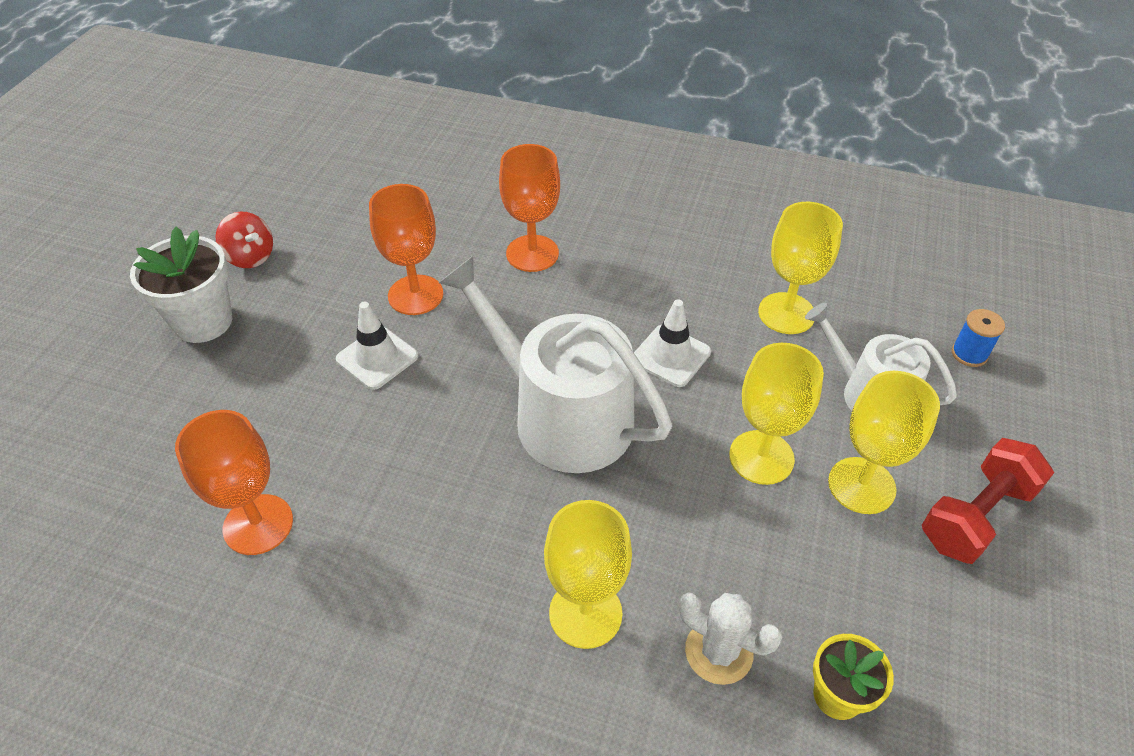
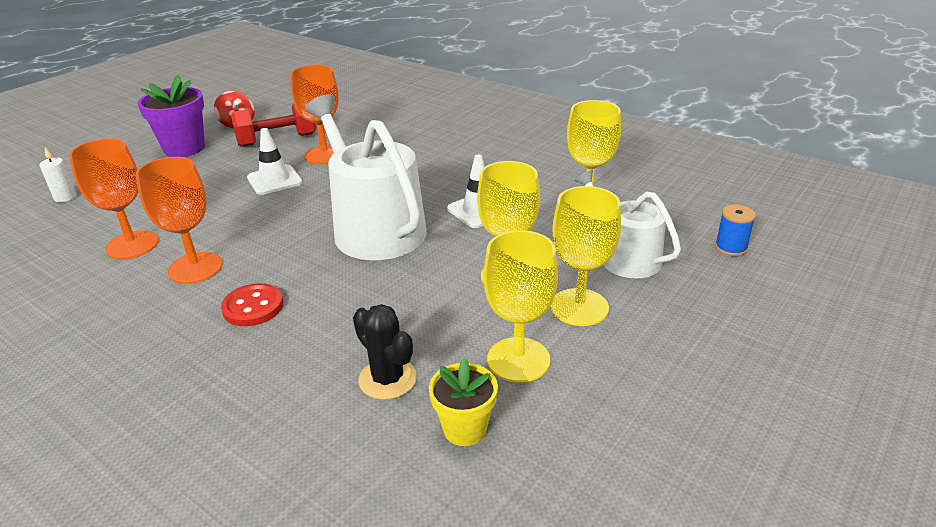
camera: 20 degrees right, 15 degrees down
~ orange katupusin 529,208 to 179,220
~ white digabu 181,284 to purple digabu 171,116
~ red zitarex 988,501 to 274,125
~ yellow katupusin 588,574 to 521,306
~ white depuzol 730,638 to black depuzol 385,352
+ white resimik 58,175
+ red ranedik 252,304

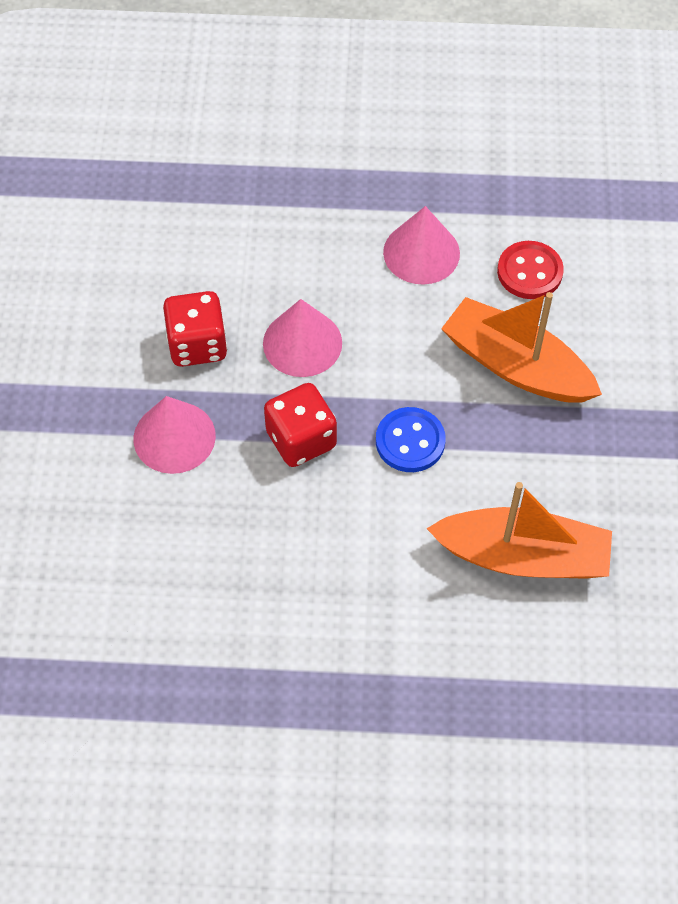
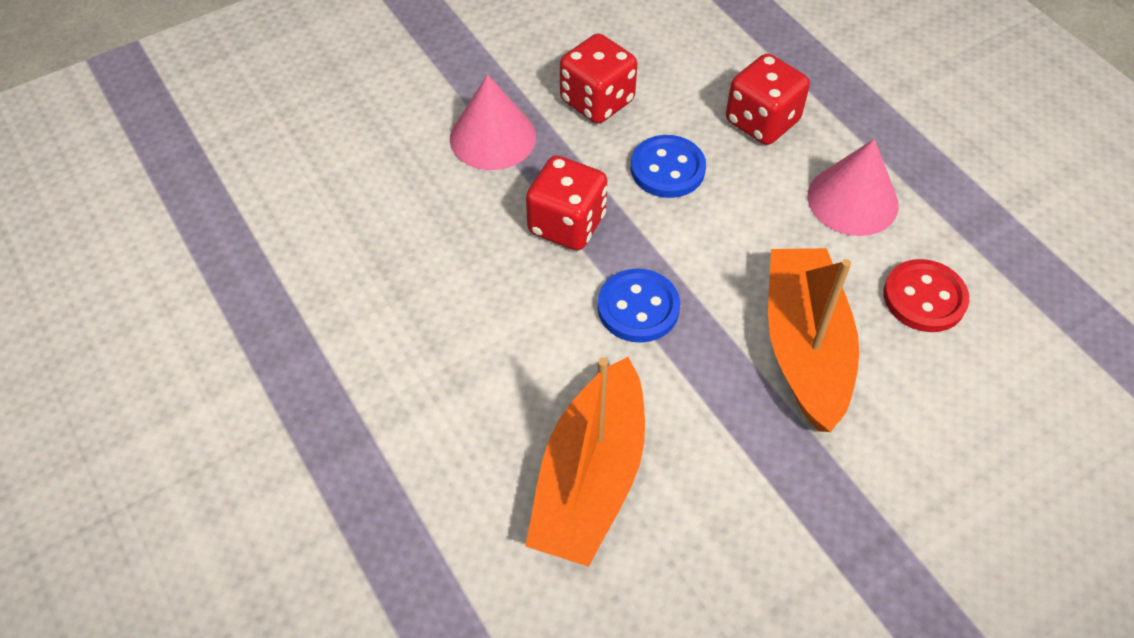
camera: 55 degrees right, 5 degrees down
~ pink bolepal 302,338 to blue ranedik 668,166
~ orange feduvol 519,530 = 585,462 45 degrees clockwise
+ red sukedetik 768,99

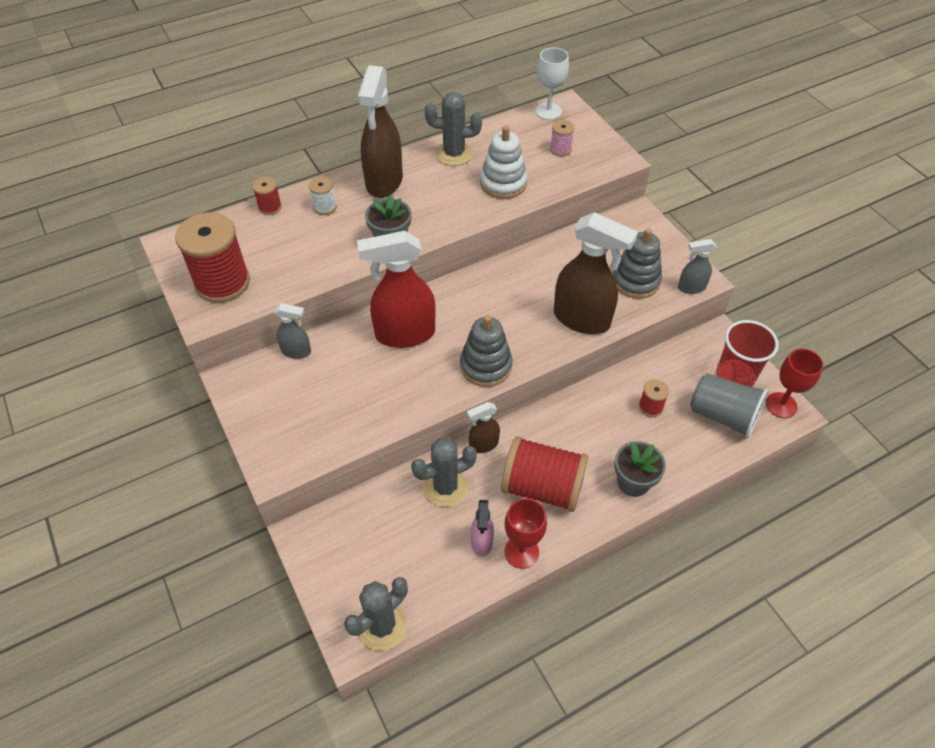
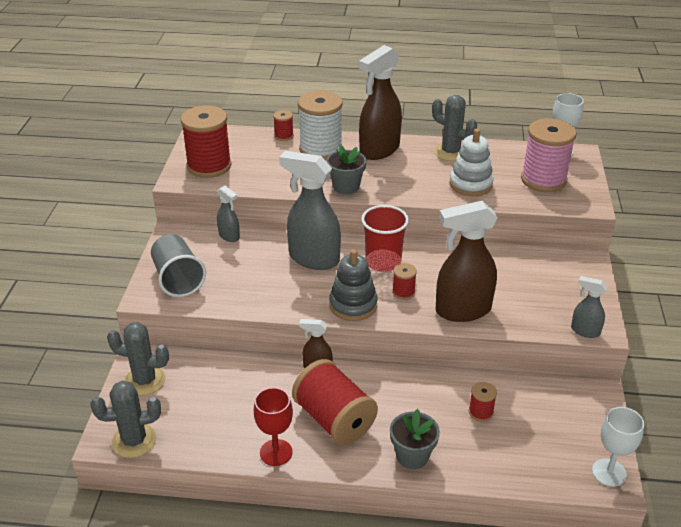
camera: 35 degrees right, 15 degrees down
~ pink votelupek 562,138 = 549,155 x2.18
~ white votelupek 322,196 = 320,126 x2.18
~ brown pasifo 596,273 = 467,261 105 degrees clockwise
- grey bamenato 637,263
~ red pasifo 396,289 to grey pasifo 310,210
~ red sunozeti 747,353 to 385,238
~ red katupusin 795,383 to white katupusin 618,447
~ grey sunozeti 729,405 to 178,265
~ grey depuzol 444,472 to 138,358
- pink pasifo 482,528
+ red votelupek 404,281

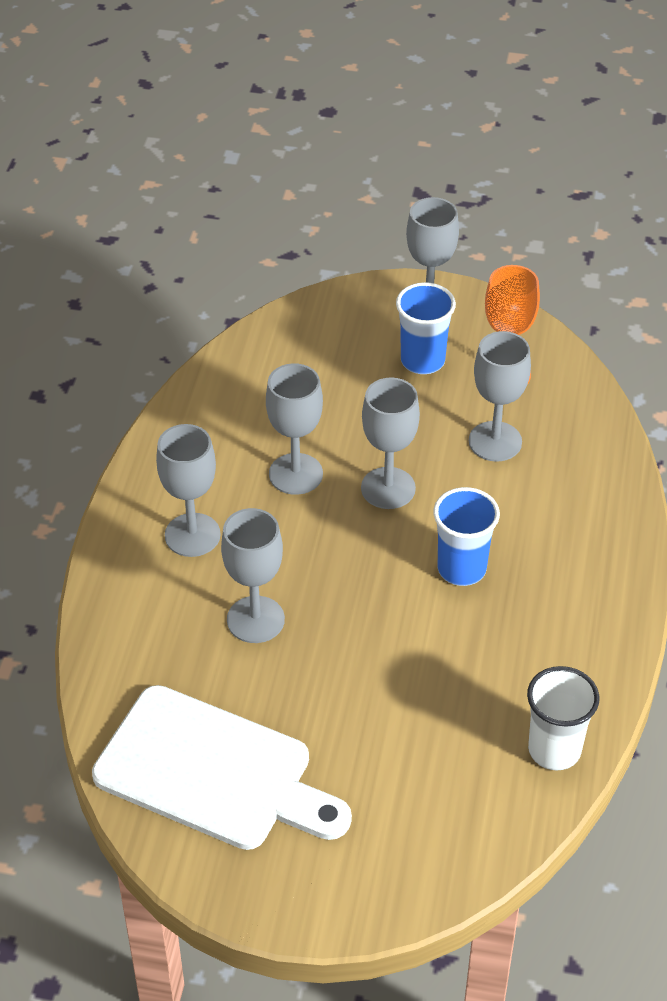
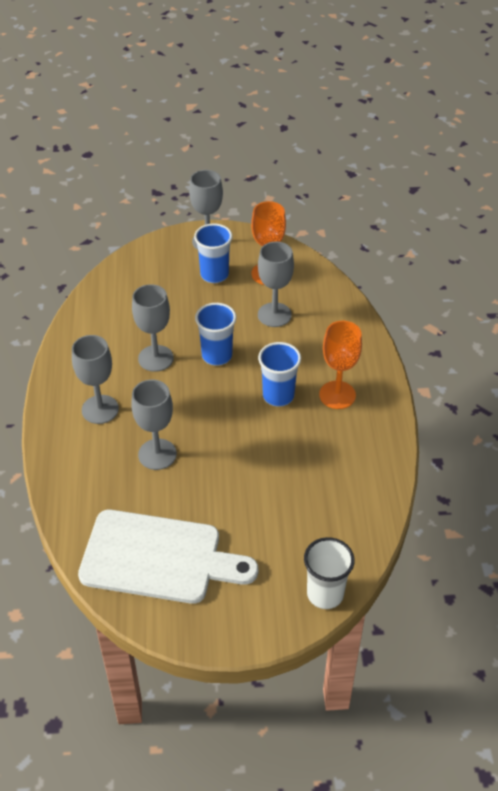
camera: 15 degrees left, 0 degrees up
~ grey katupusin 390,443 to blue sunozeti 216,334
~ white sunozeti 563,718 to 329,573
+ orange katupusin 340,365

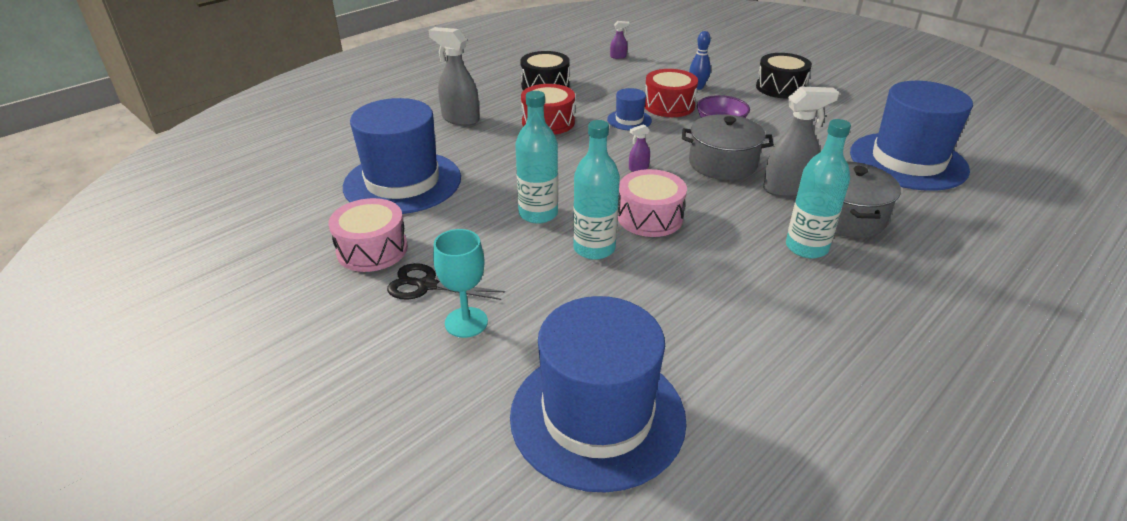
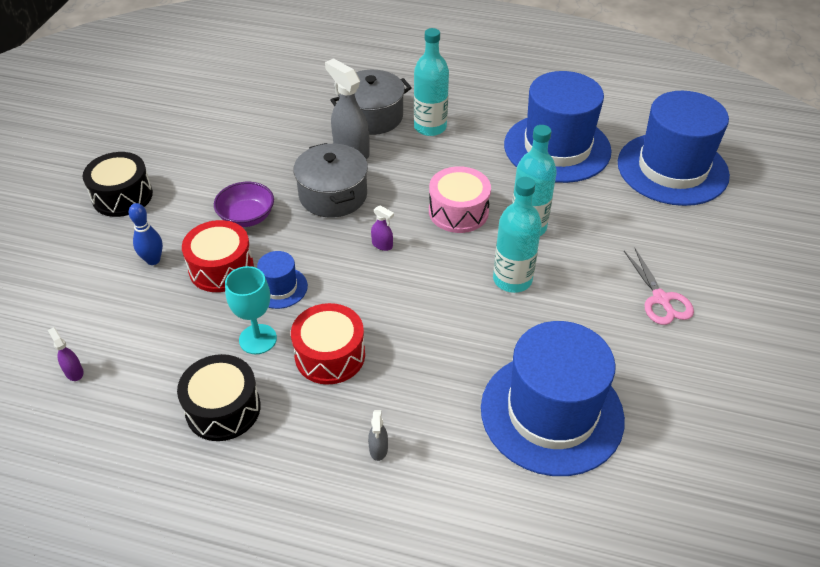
camera: 120 degrees left, 10 degrees up
~ grey pasifo 454,76 = 378,435 x0.46
~ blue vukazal 911,136 to 558,127
- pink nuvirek 368,235
~ turquoise katupusin 460,283 to 251,310
~ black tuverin 446,281 to pink tuverin 659,286

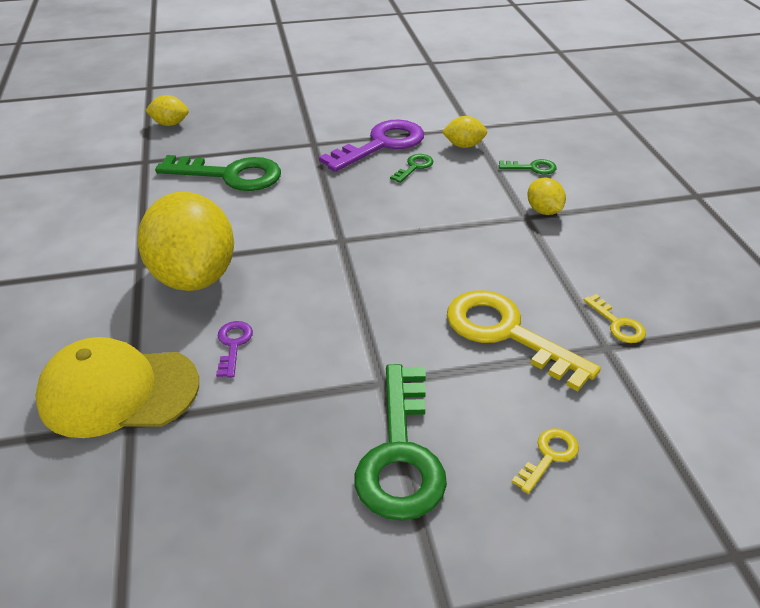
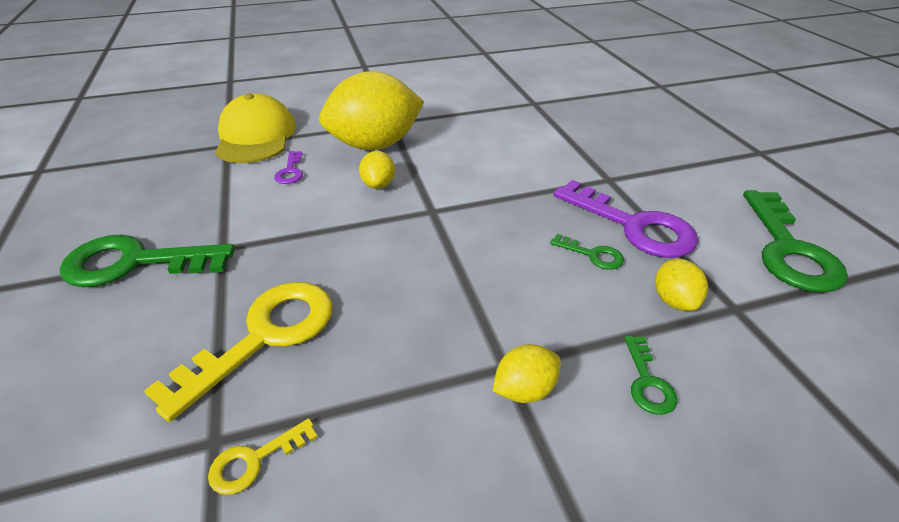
camera: 85 degrees right, 0 degrees up
~ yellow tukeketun 167,110 to 377,170
~ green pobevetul 218,173 to 795,241
~ purple pobevetul 234,349 = 288,167 90 degrees clockwise
- yellow pobevetul 545,461

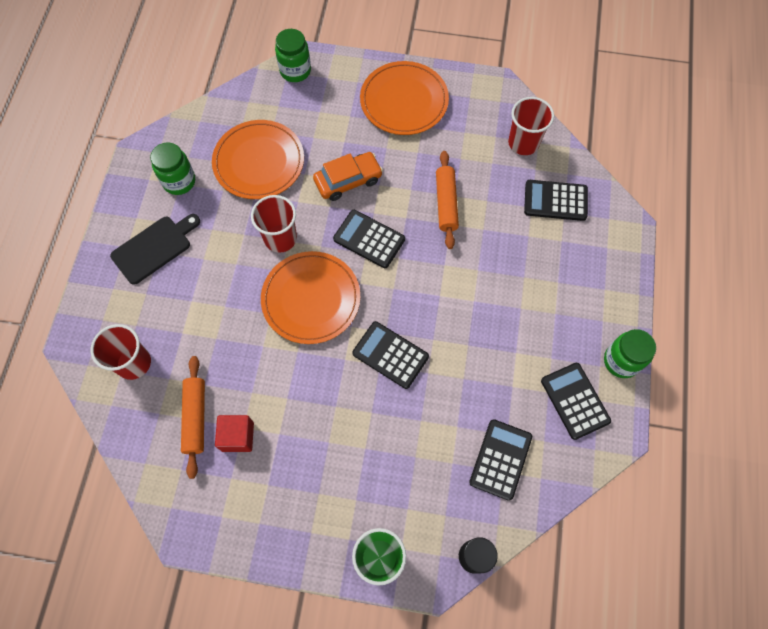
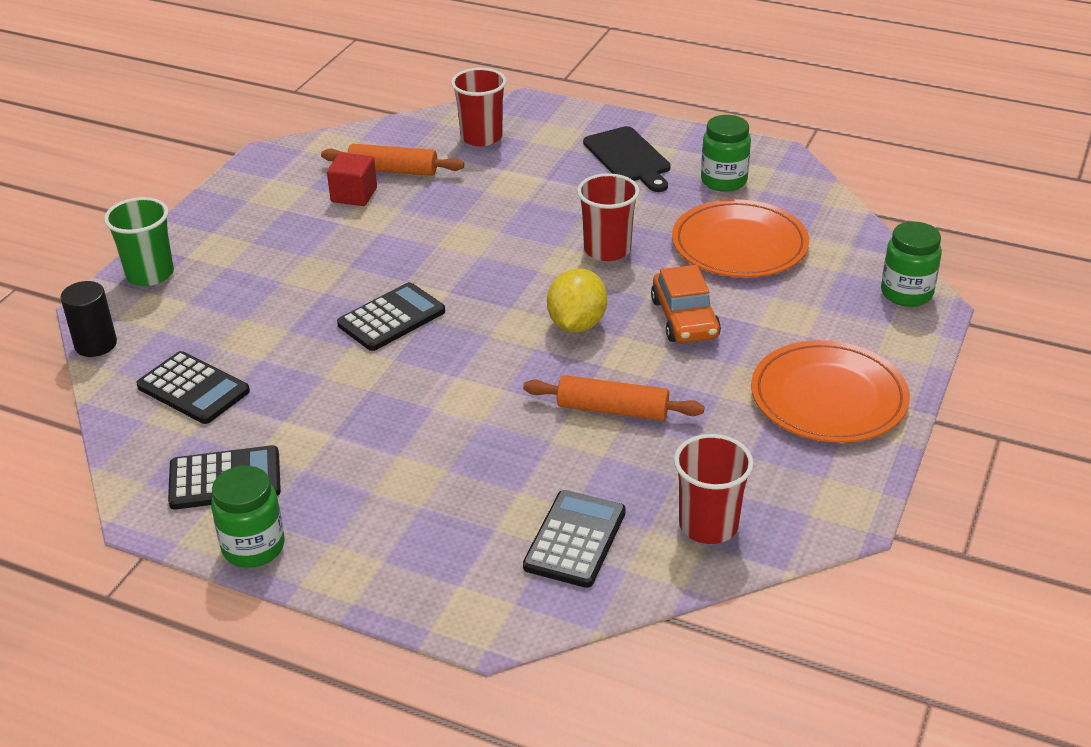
camera: 105 degrees right, 30 degrees down
~ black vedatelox 369,239 to yellow tukeketun 577,300
- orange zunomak 310,297

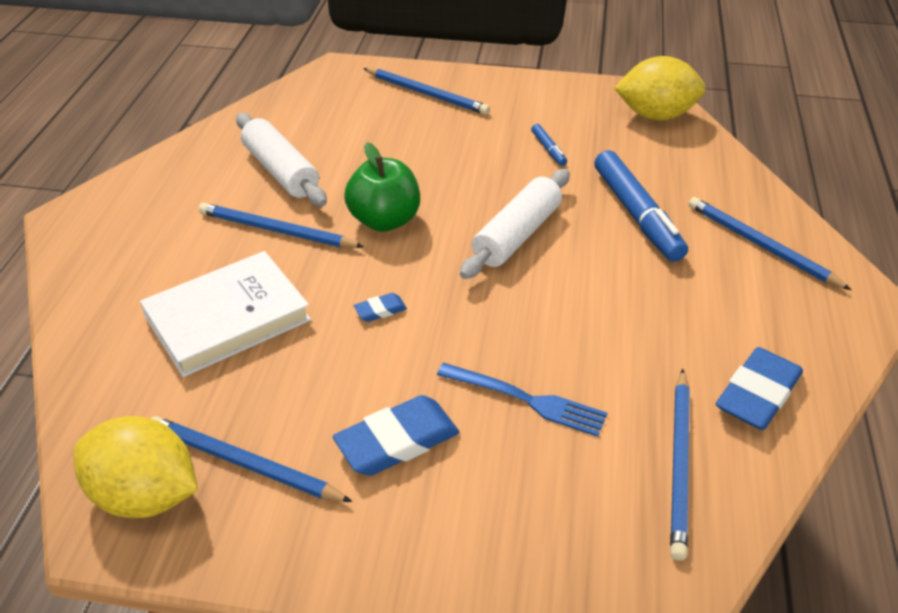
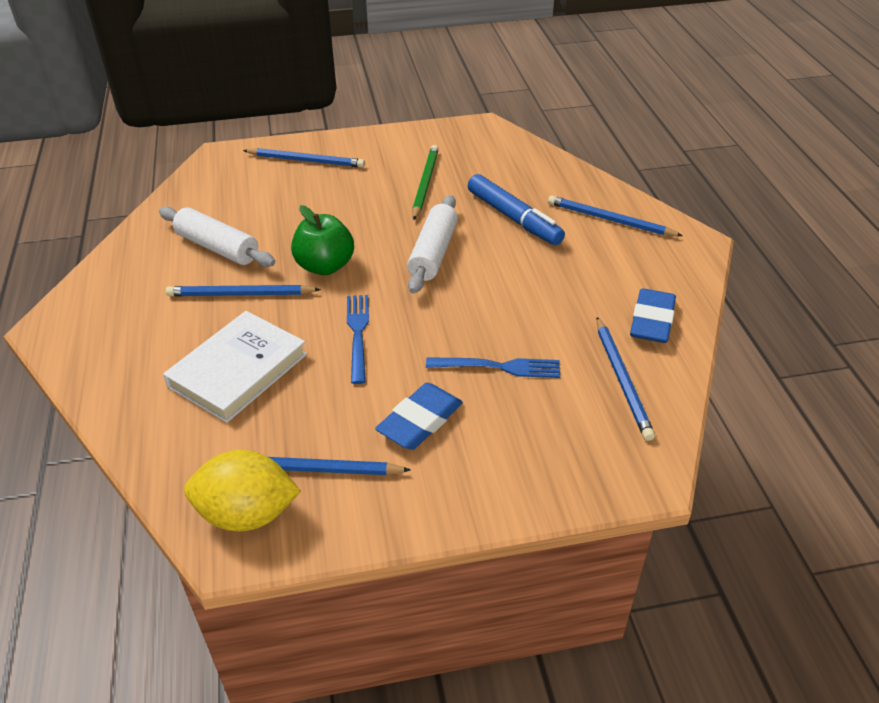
camera: 20 degrees left, 0 degrees up
- yellow tukeketun 659,88
~ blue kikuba 549,145 to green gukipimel 425,182
~ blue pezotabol 380,307 to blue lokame 358,339

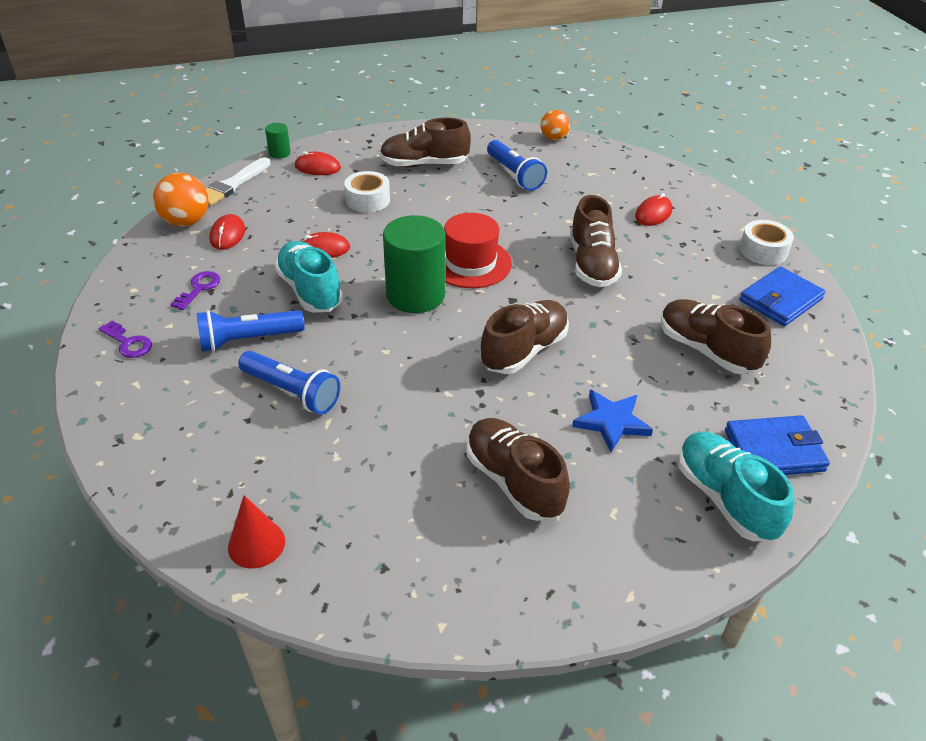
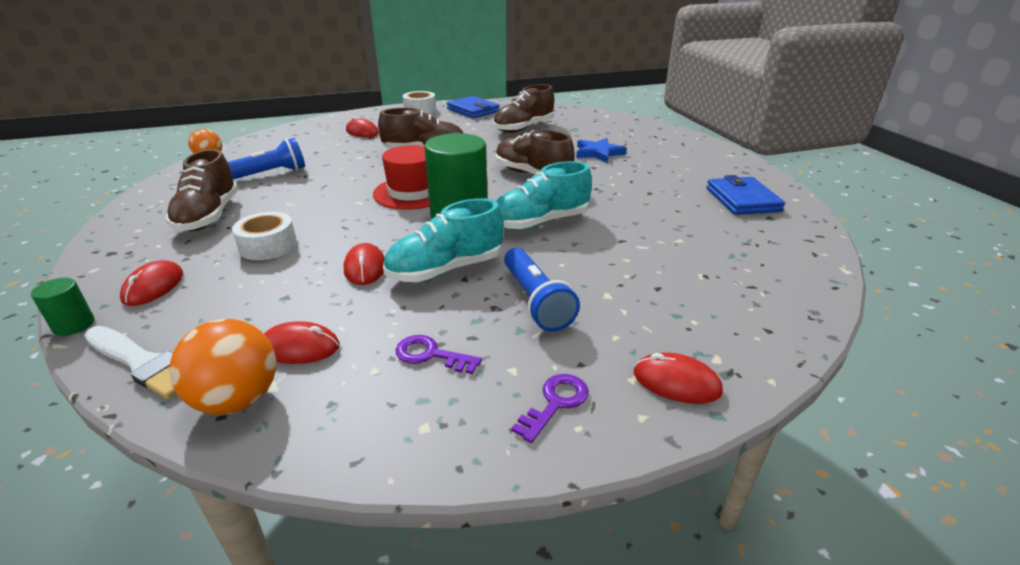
camera: 90 degrees left, 10 degrees down
- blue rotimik 289,382
~ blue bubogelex 777,445 to 745,195
- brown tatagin 518,469
~ turquoise tatagin 736,486 to 544,195
- red bolepal 256,531
+ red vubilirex 678,378

